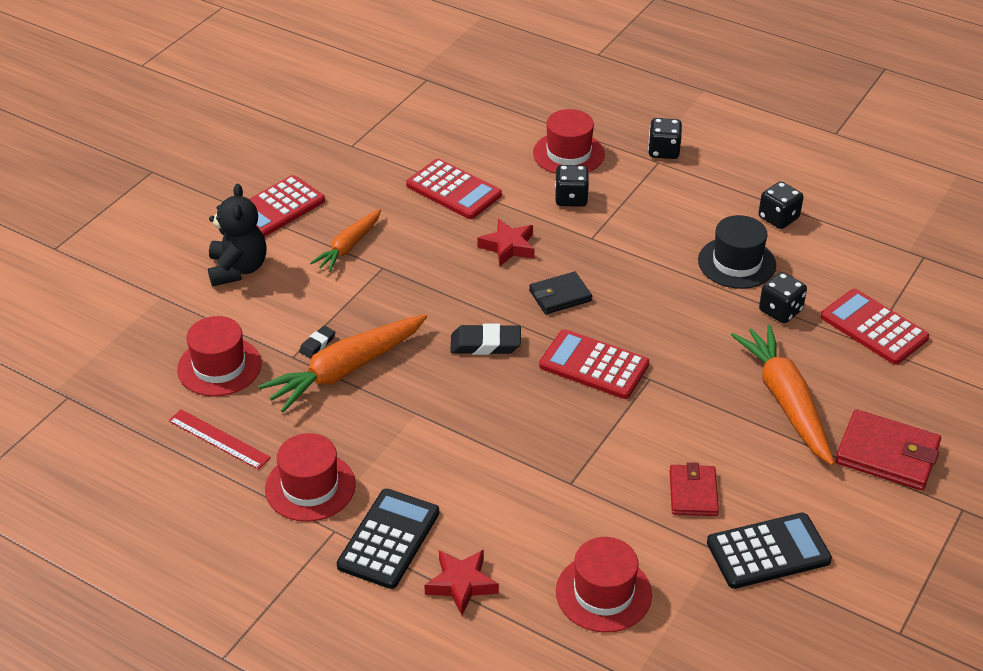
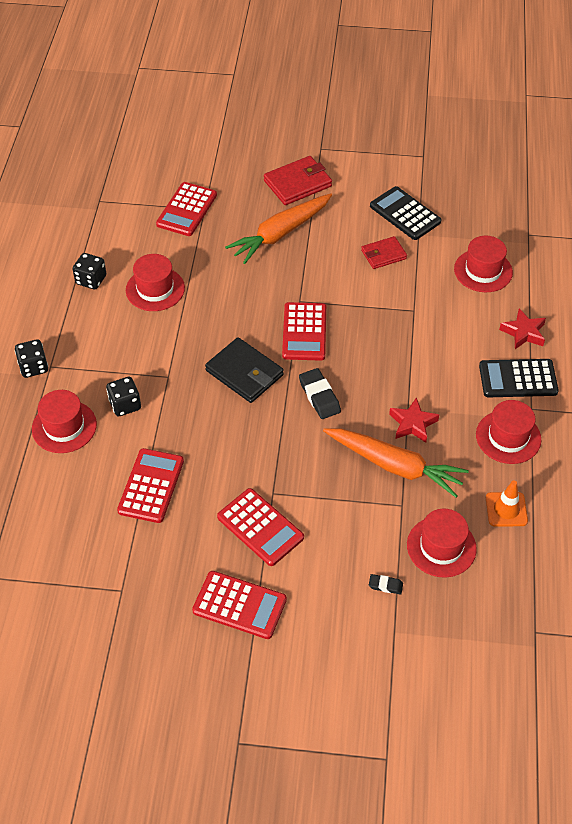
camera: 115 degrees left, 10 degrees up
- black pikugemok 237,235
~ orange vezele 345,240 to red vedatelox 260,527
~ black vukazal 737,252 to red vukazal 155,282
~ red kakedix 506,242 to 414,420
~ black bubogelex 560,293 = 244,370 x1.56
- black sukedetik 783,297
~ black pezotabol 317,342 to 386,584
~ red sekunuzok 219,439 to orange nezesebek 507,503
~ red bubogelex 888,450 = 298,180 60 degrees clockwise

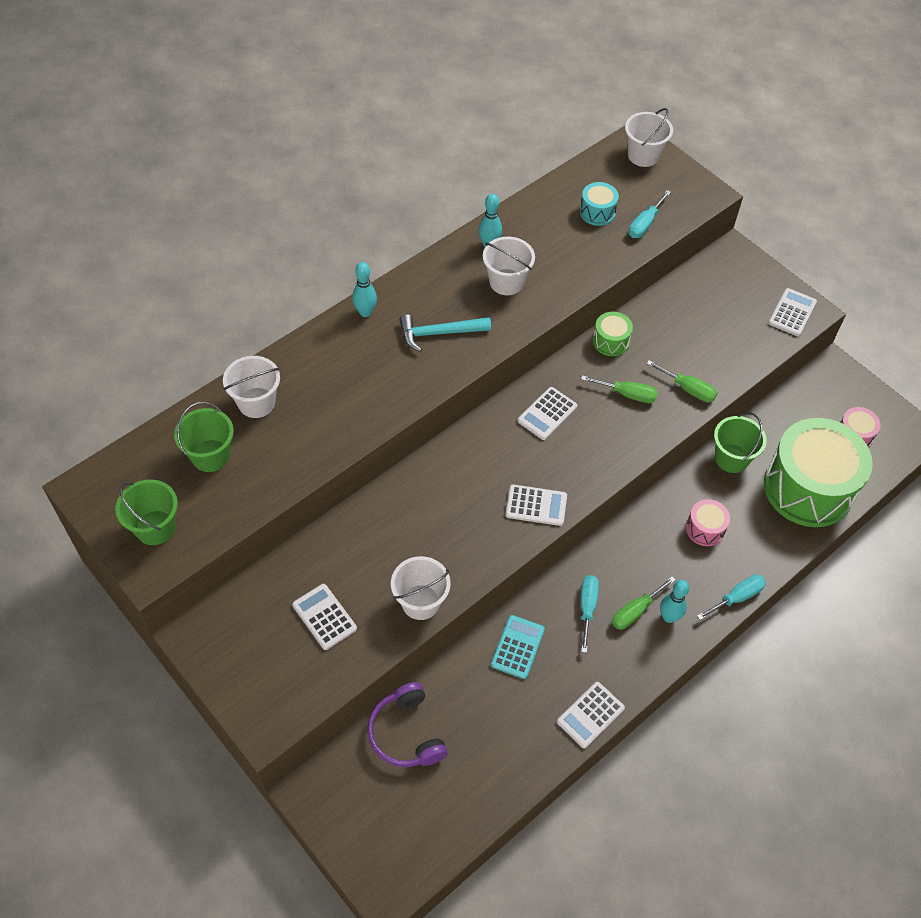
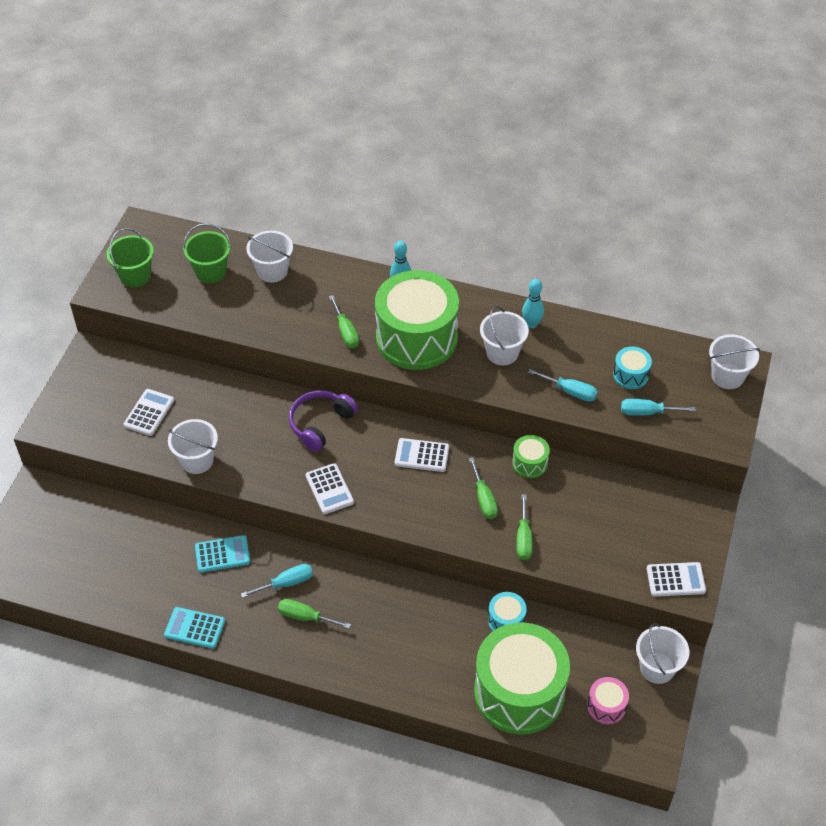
camera: 60 degrees right, 5 degrees down
~ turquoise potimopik 445,333 to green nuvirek 417,320
~ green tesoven 740,442 to turquoise nuvirek 507,611
- pink nuvirek 708,522
~ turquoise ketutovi 731,597 to 563,385
- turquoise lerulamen 674,601
~ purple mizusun 407,724 to 323,421
~ white vedatelox 591,715 to turquoise vedatelox 194,628
+ green ketutovi 344,321
+ white tesoven 662,653

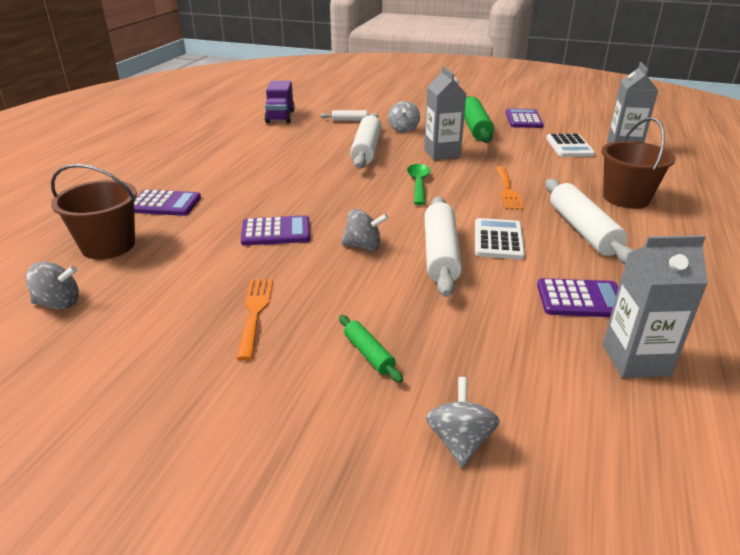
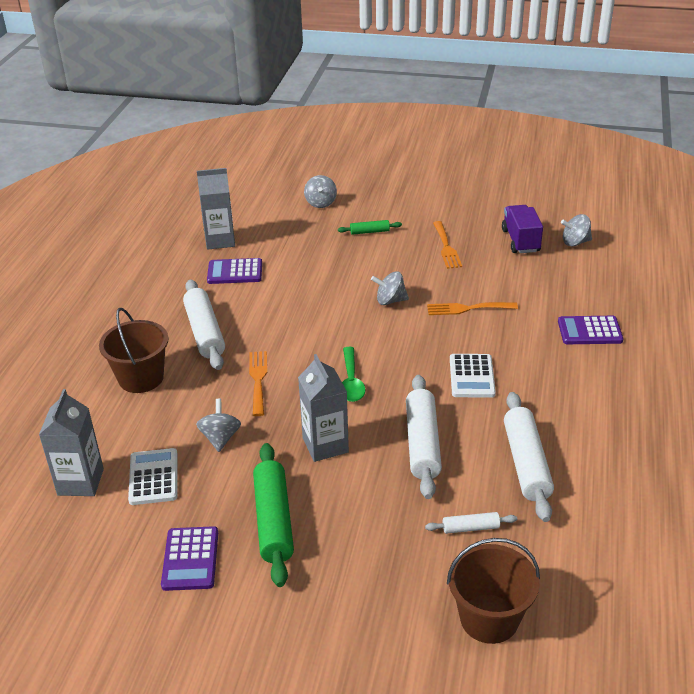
camera: 175 degrees right, 5 degrees up
~ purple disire 279,102 to 522,229
~ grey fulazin 404,117 to 218,425
~ brown tesoven 94,211 to 493,591
~ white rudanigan 443,246 to 529,457
~ purple vedatelox 275,230 to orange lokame 472,308
~ white vedatelox 500,239 to 473,376
~ green rudanigan 371,349 = 370,227 60 degrees counterclockwise

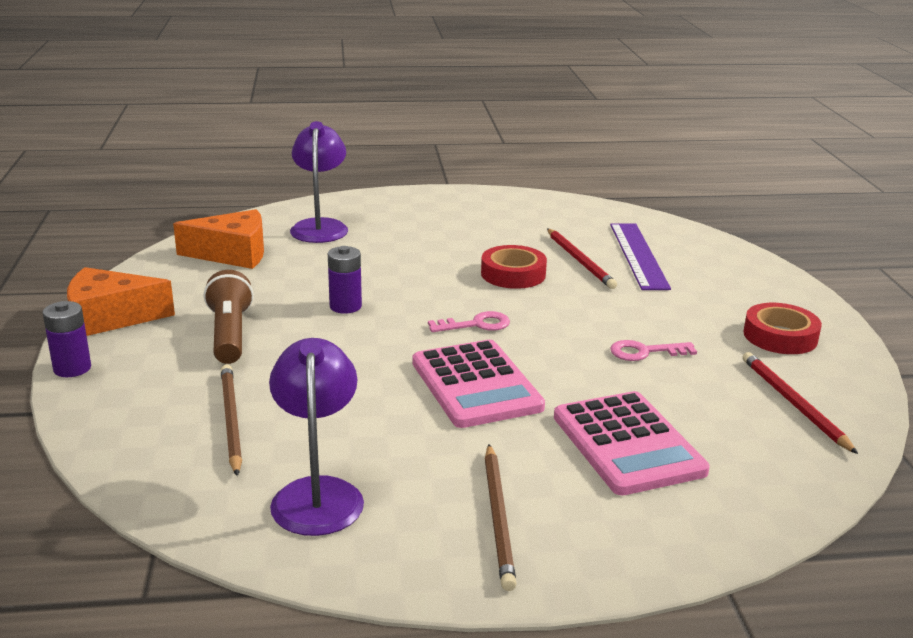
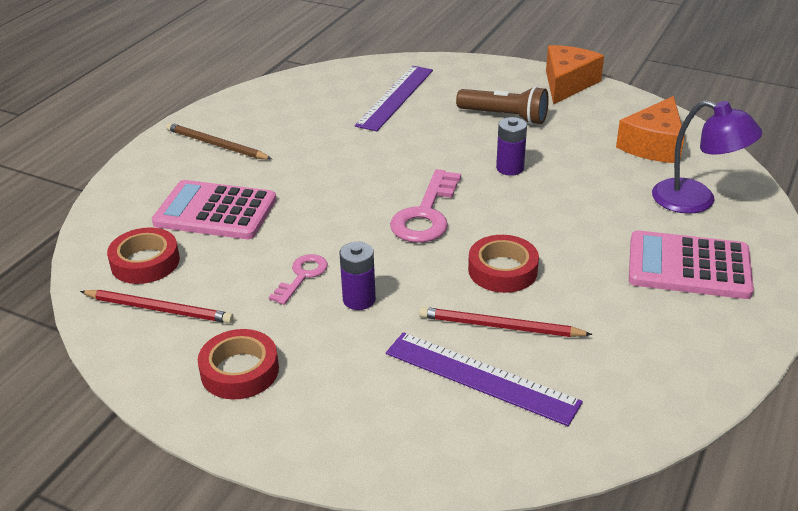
camera: 125 degrees right, 10 degrees up
~ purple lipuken 67,339 to 357,276
~ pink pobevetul 469,321 = 425,206 x1.71
- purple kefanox 316,437
~ pink vedatelox 478,384 to 691,264
~ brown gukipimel 231,420 to purple sekunuzok 394,98
+ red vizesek 143,255

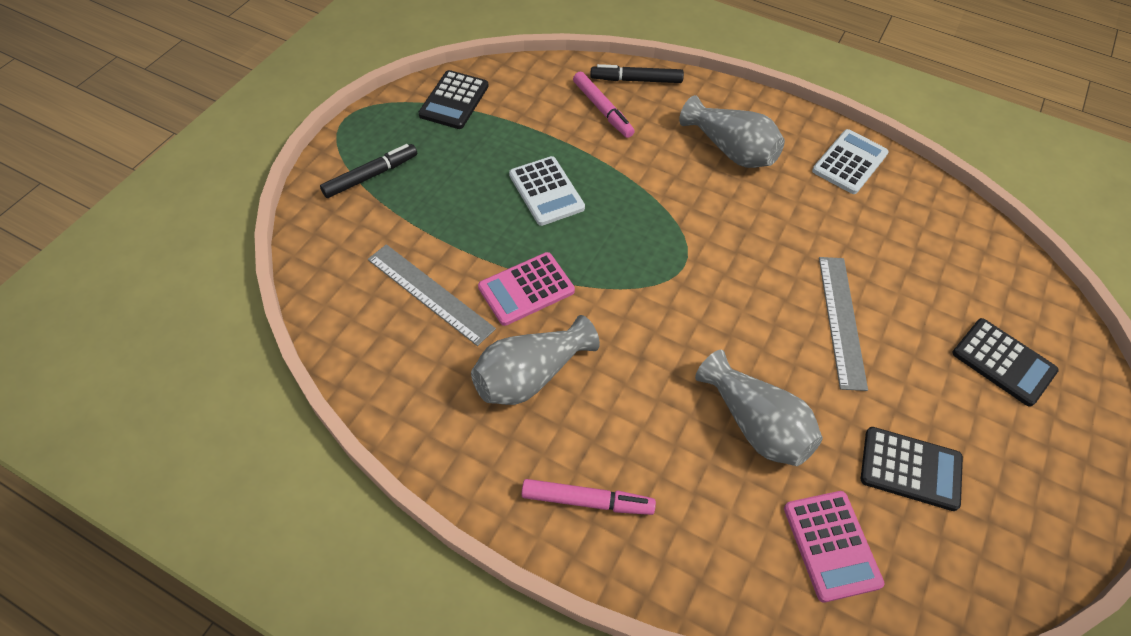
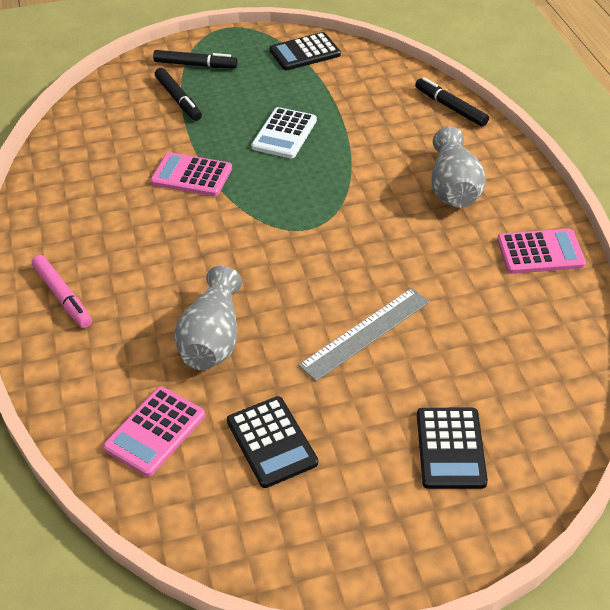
camera: 50 degrees right, 10 degrees down
- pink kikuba 604,105
~ white vedatelox 850,161 to pink vedatelox 541,251
- grey sekunuzok 432,295
- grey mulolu 535,360
+ black kikuba 178,94

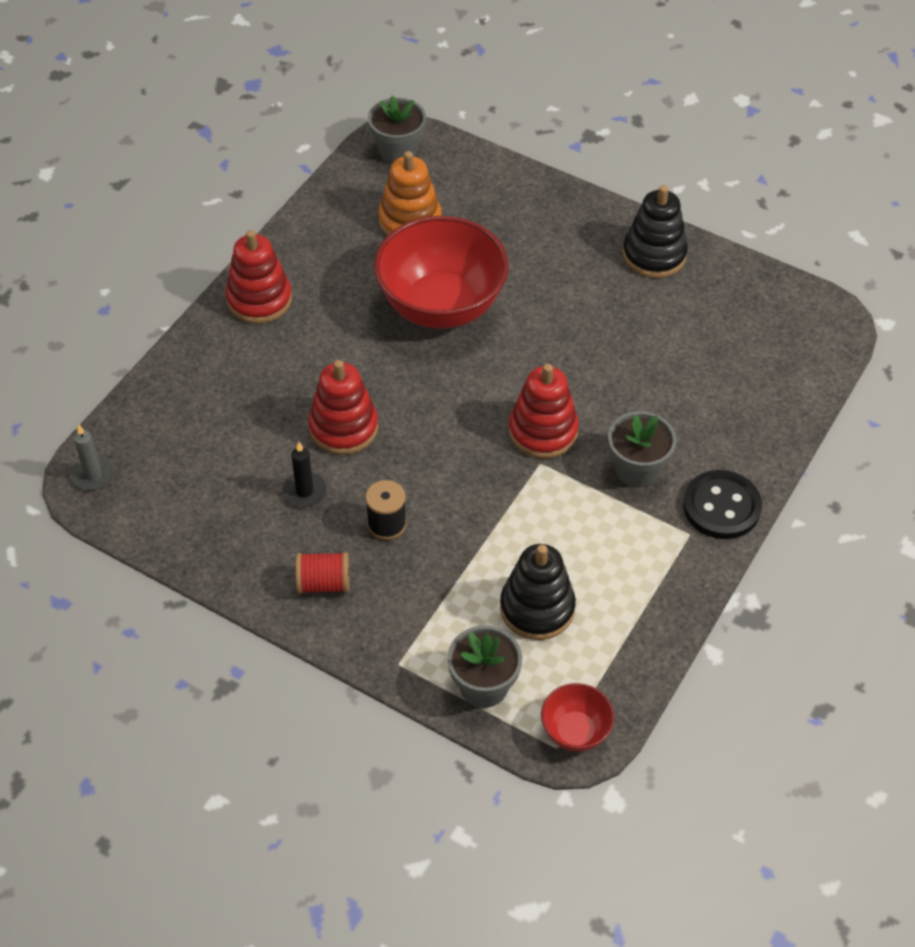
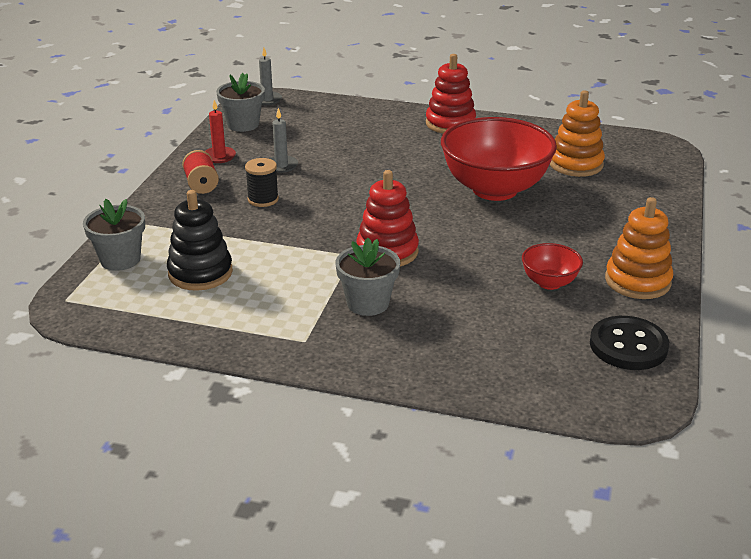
camera: 75 degrees right, 20 degrees down
~ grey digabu 397,130 to 240,102
~ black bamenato 655,231 to orange bamenato 639,248
- red bamenato 343,407
~ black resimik 305,474 to grey resimik 283,140
~ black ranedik 722,504 to 629,343
~ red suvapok 578,717 to 552,266
+ red resimik 220,131

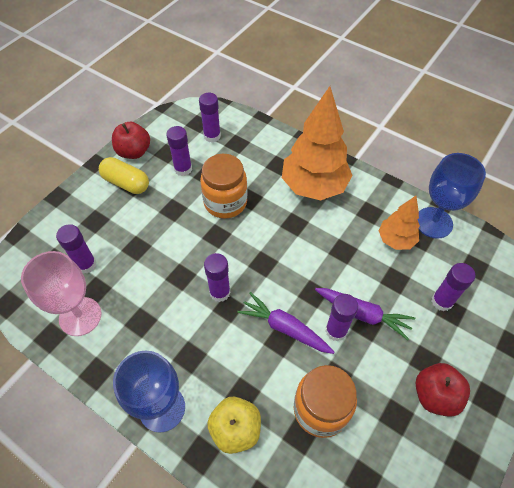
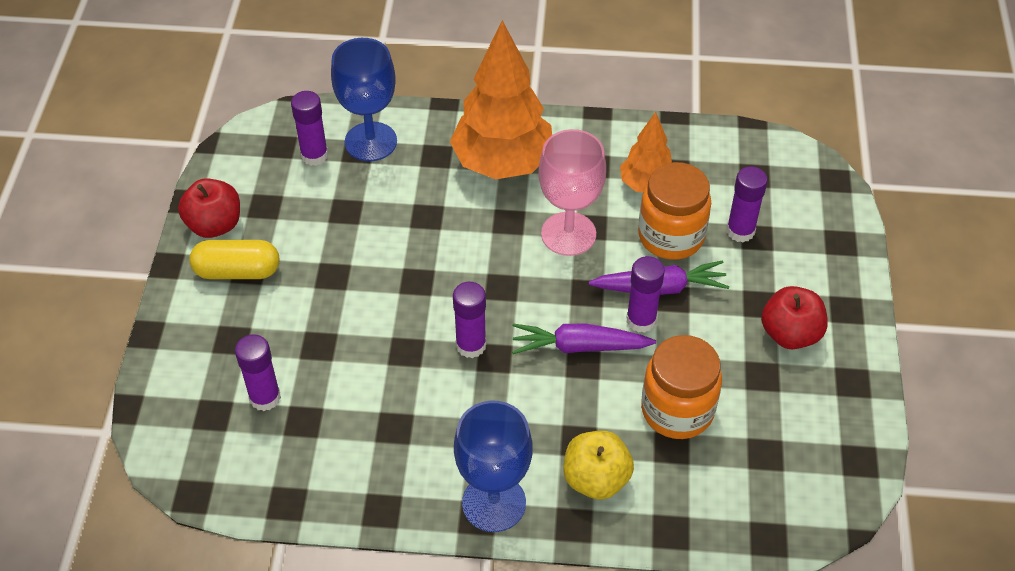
camera: 30 degrees left, 5 degrees down
- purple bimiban 179,151
~ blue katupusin 451,196 to 364,99
~ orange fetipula 224,186 to 674,211
~ pink katupusin 61,293 to 572,192

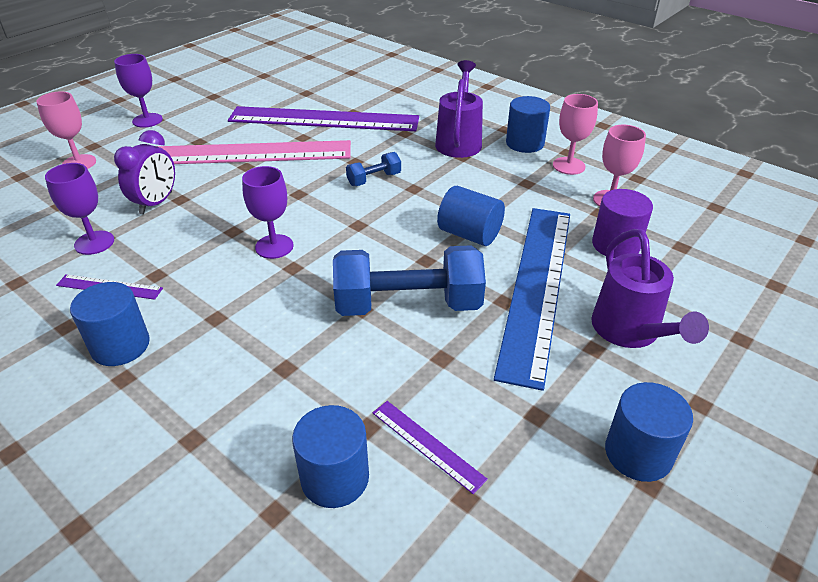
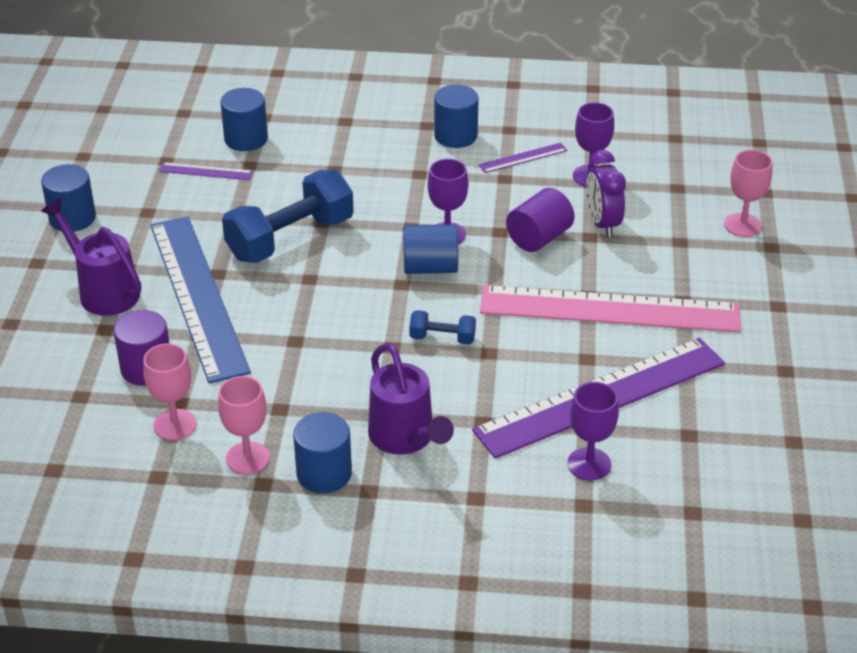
camera: 145 degrees right, 0 degrees up
~ purple katupusin 138,91 to 593,431
~ pink sekunuzok 254,152 = 610,309 45 degrees clockwise
~ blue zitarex 373,169 = 442,327 75 degrees clockwise
~ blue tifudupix 471,216 to 430,249
+ purple tifudupix 540,220

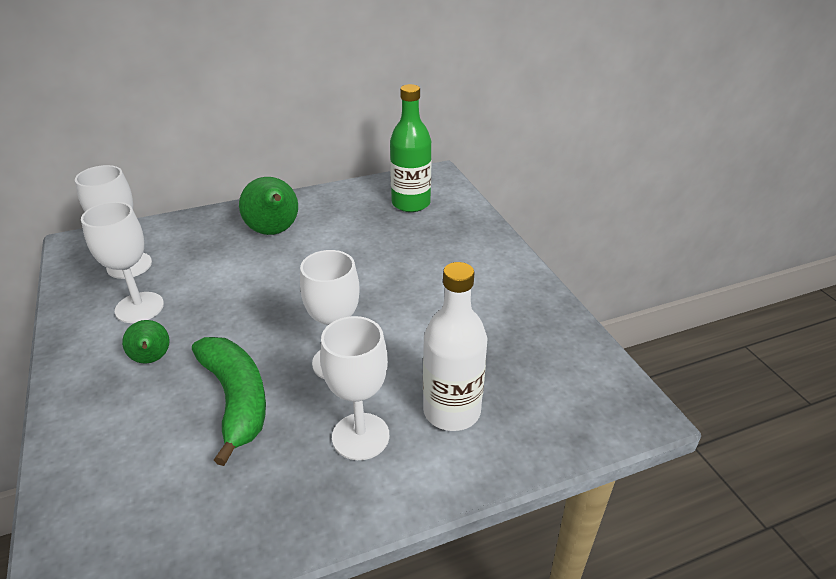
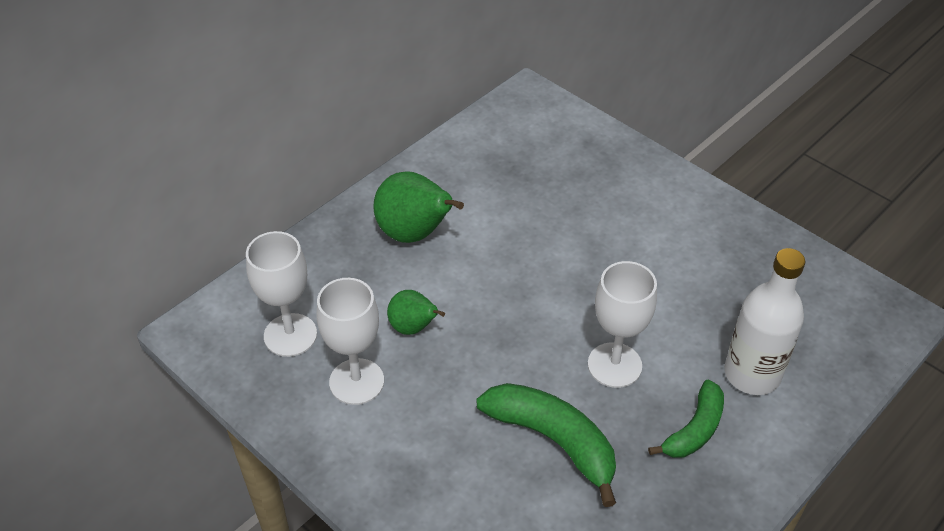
camera: 25 degrees left, 10 degrees up
- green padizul 411,148
~ white katupusin 354,388 to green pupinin 686,418
~ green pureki 145,342 to 416,312

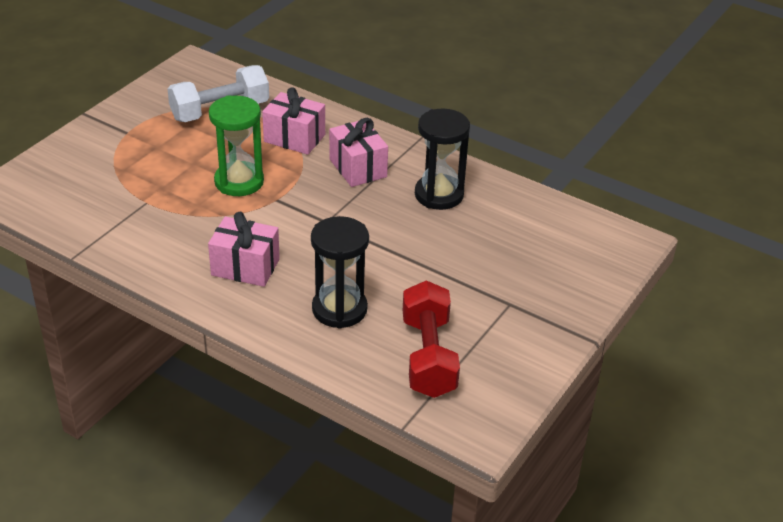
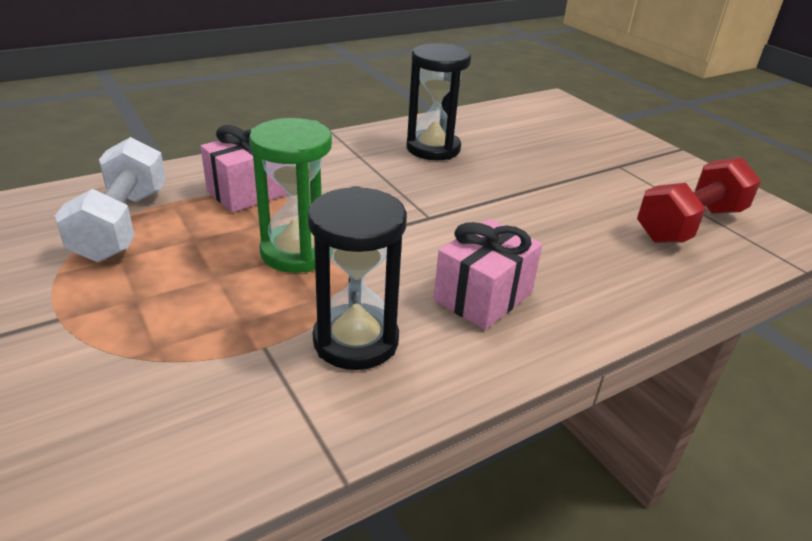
camera: 65 degrees left, 5 degrees down
- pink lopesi 358,152
~ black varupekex 340,272 to 357,278
~ red zitarex 431,339 = 699,200 60 degrees counterclockwise

